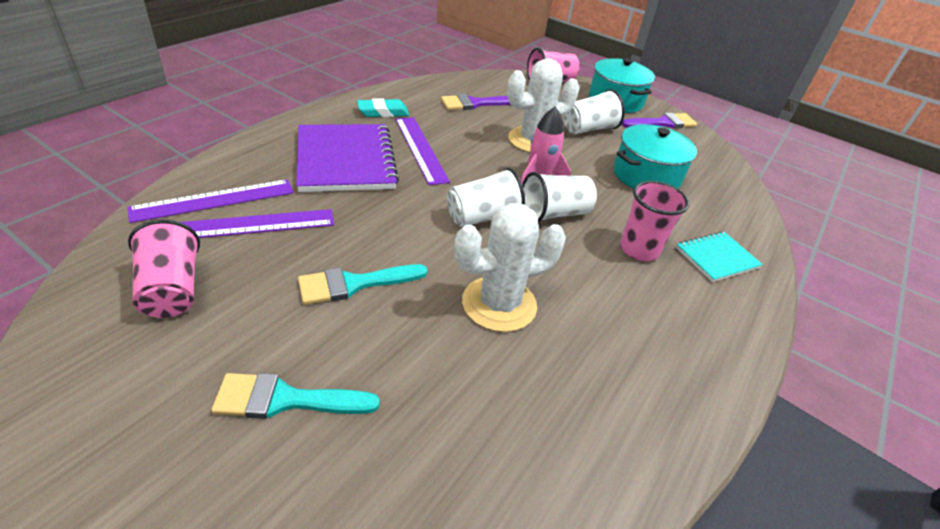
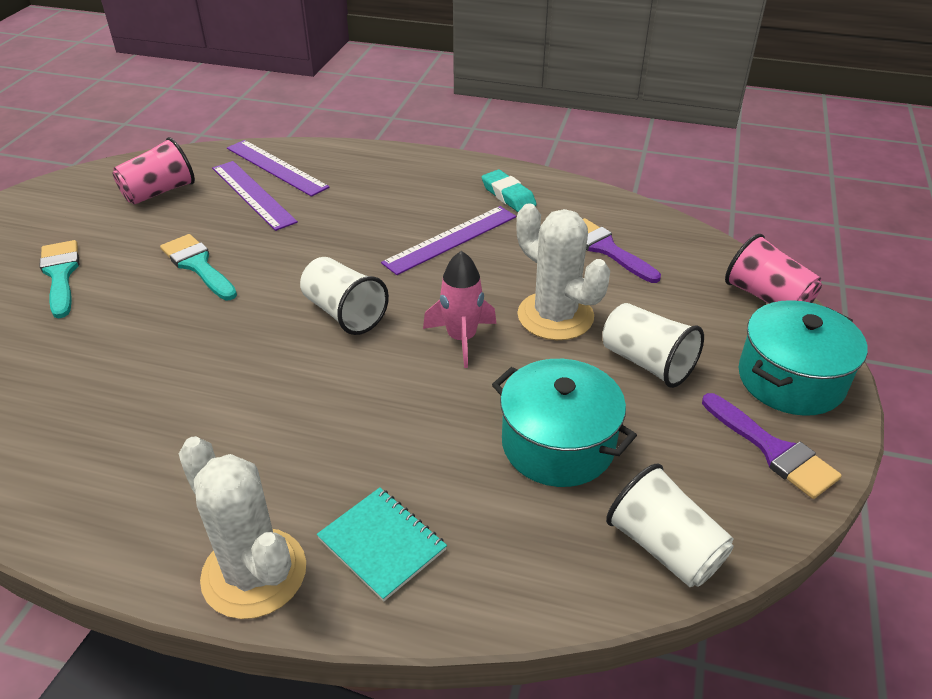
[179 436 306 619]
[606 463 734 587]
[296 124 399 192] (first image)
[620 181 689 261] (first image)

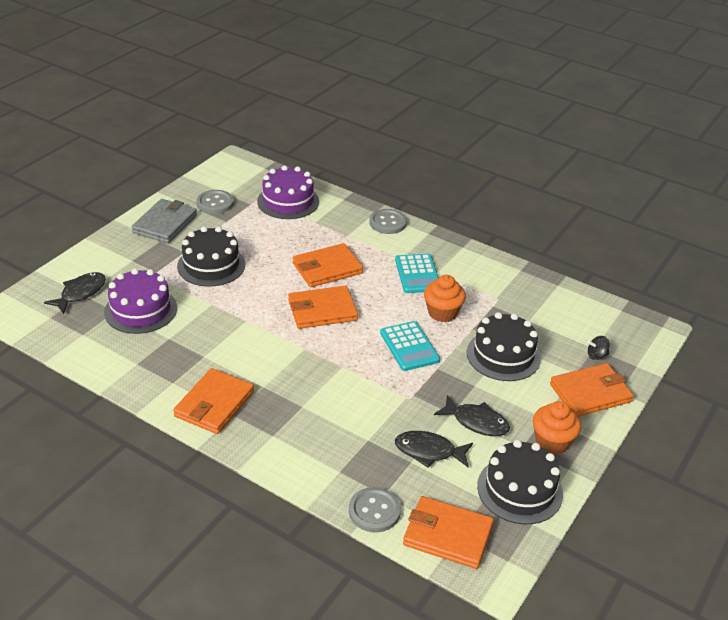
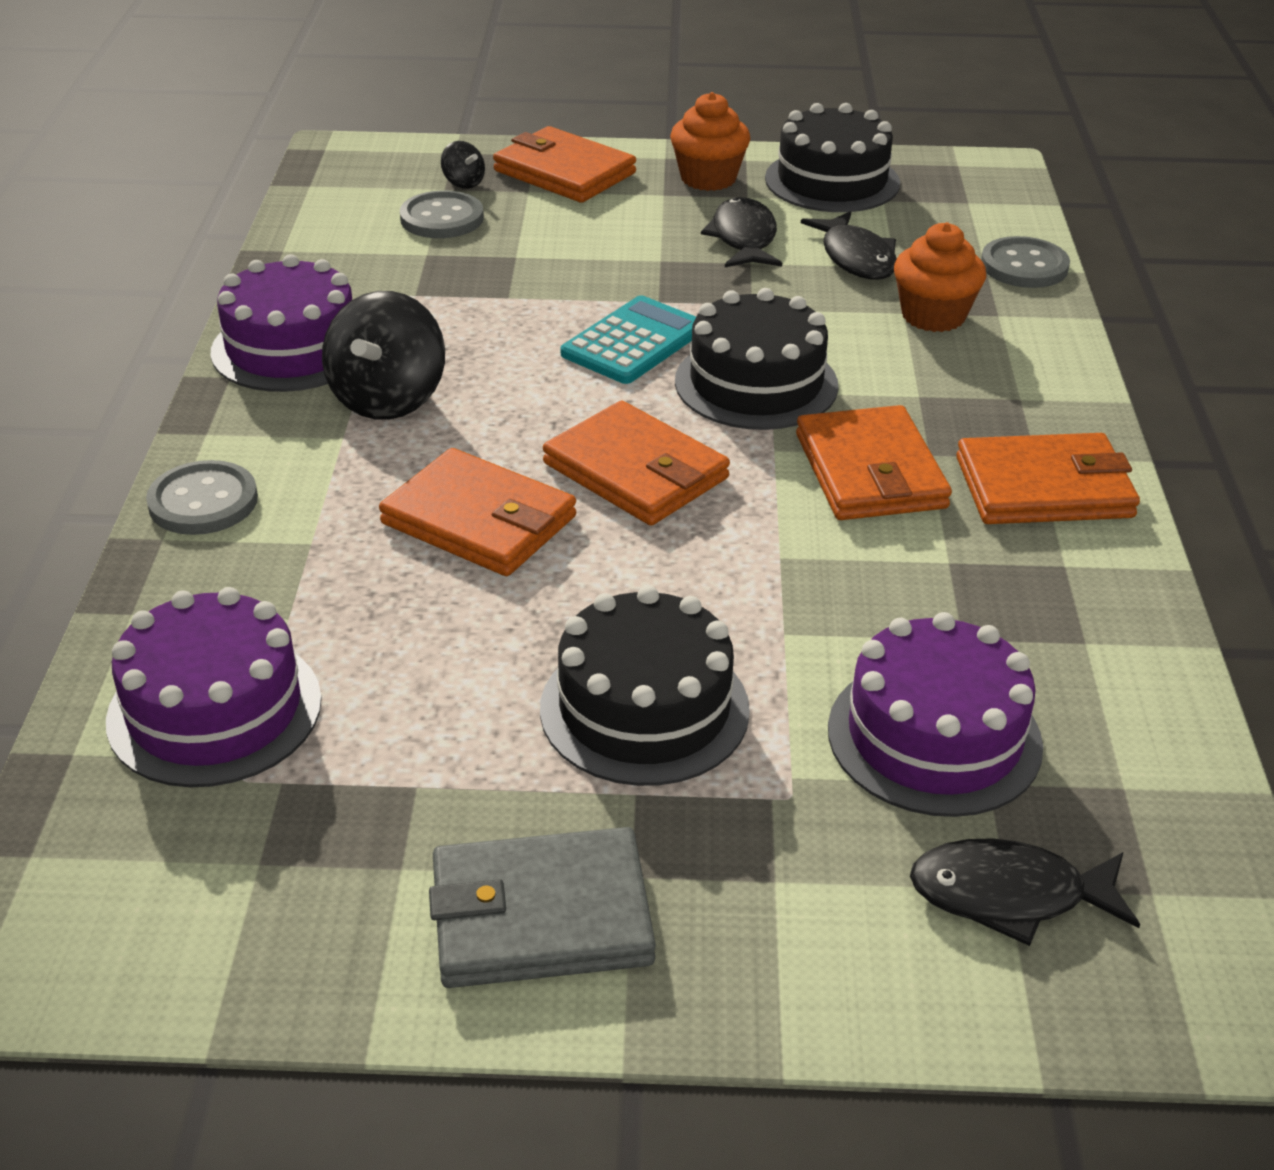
[211 254 352 392]
[322 291 445 420]
[400 190 484 238]
[675 288 838 430]
[796 405 952 520]
[894 222 986 332]

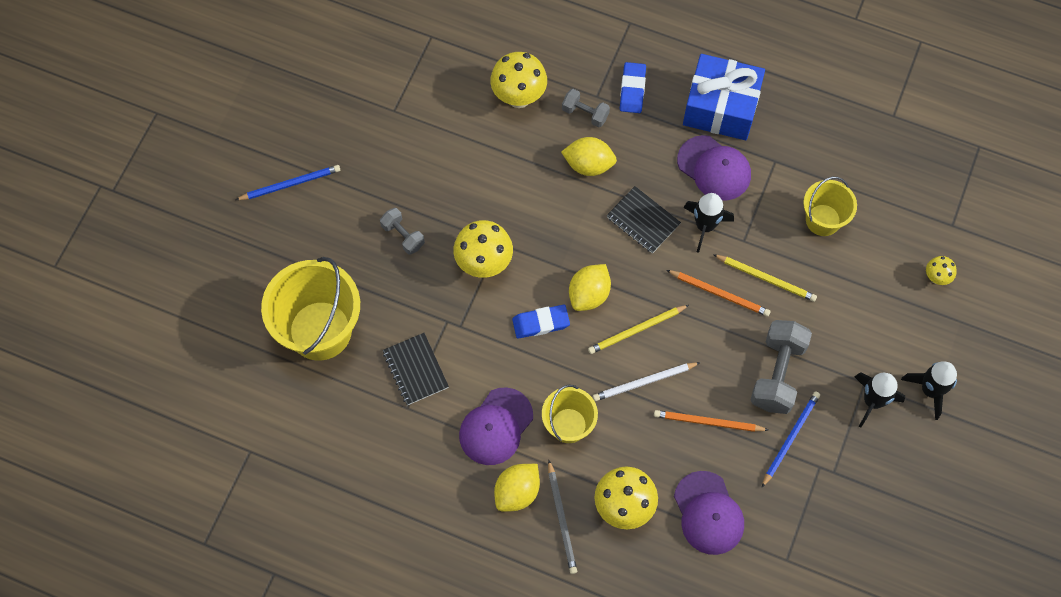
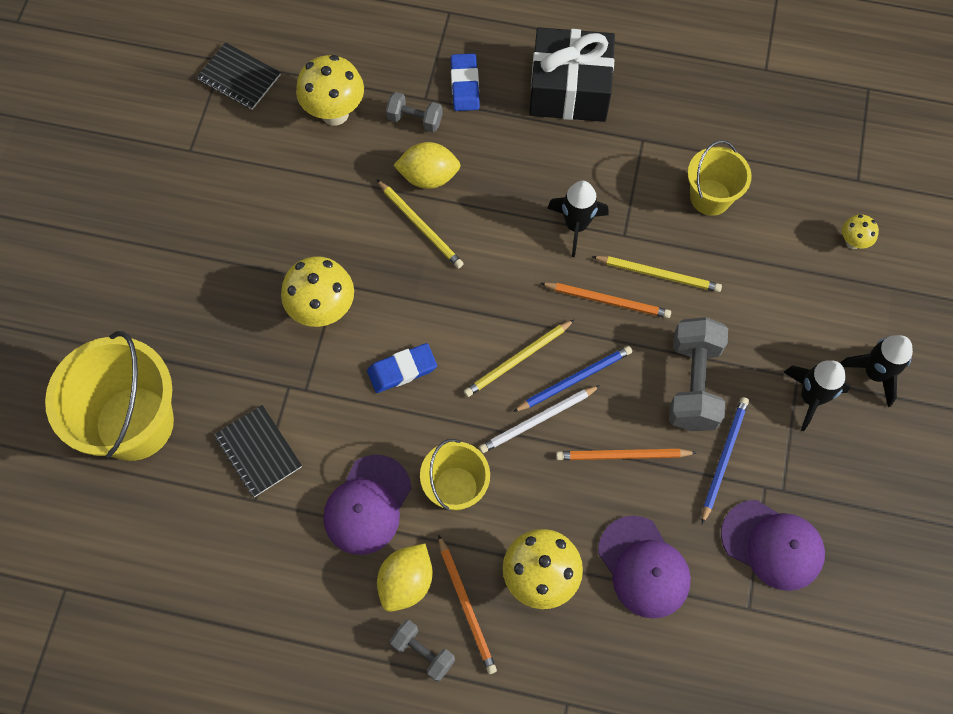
[197 42 281 110]
[377 180 464 268]
[390 620 455 682]
[438 535 497 674]
[513 346 632 412]
[529 27 615 122]
[721 500 825 591]
[569 264 611 311] (first image)

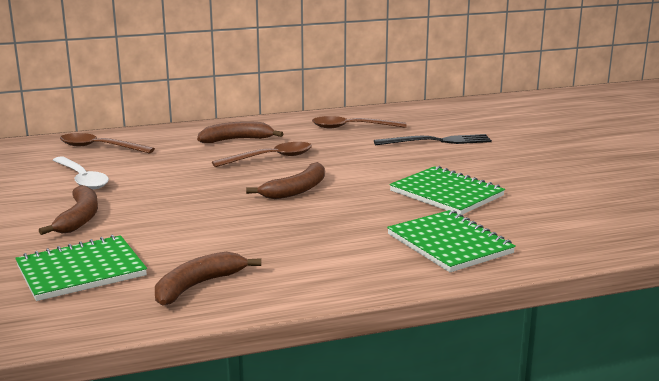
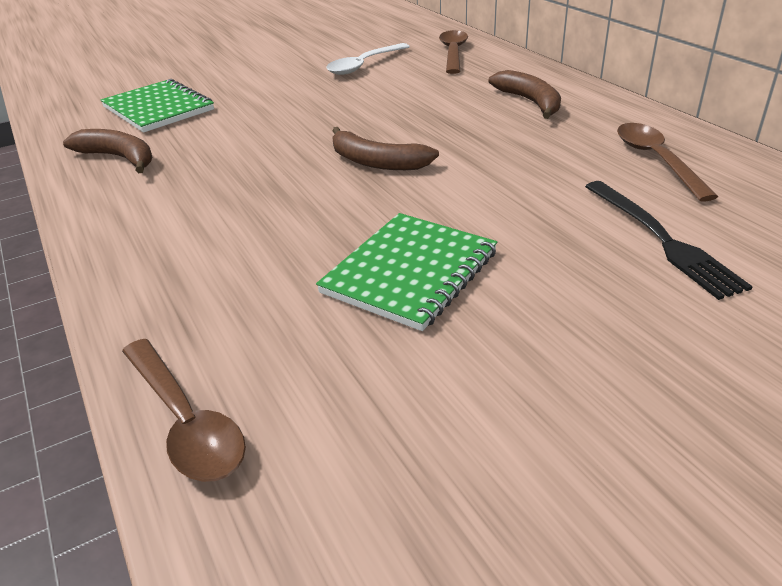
[122 339 246 482]
[39 185 98 235] (first image)
[387 210 516 272] (first image)

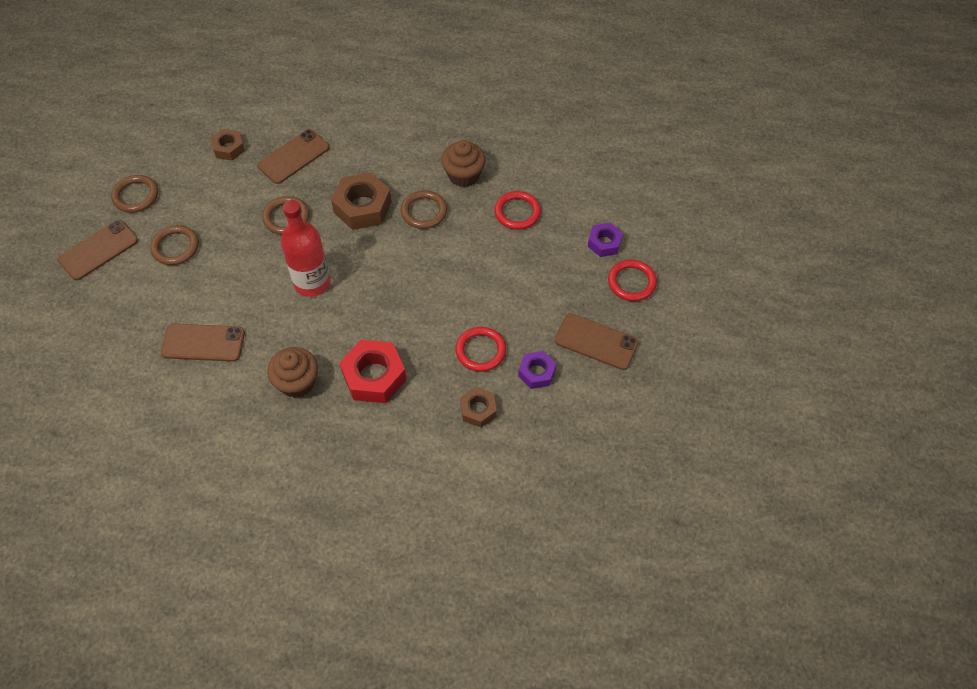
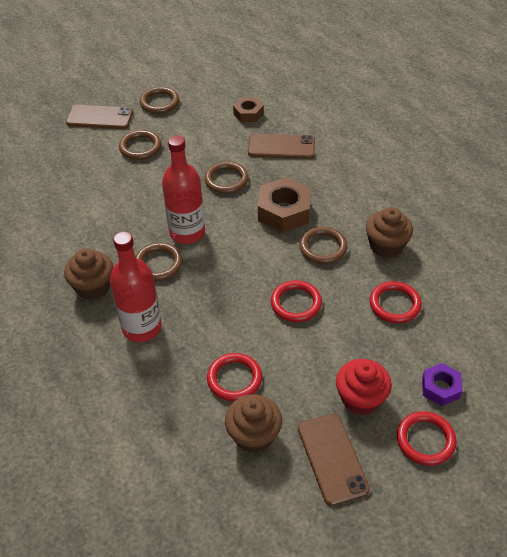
[110 231 162 342]
[135 243 183 281]
[225 395 282 453]
[271 280 322 322]
[336 359 392 416]
[161 324 245 362] (first image)
[460 387 497 427] (first image)

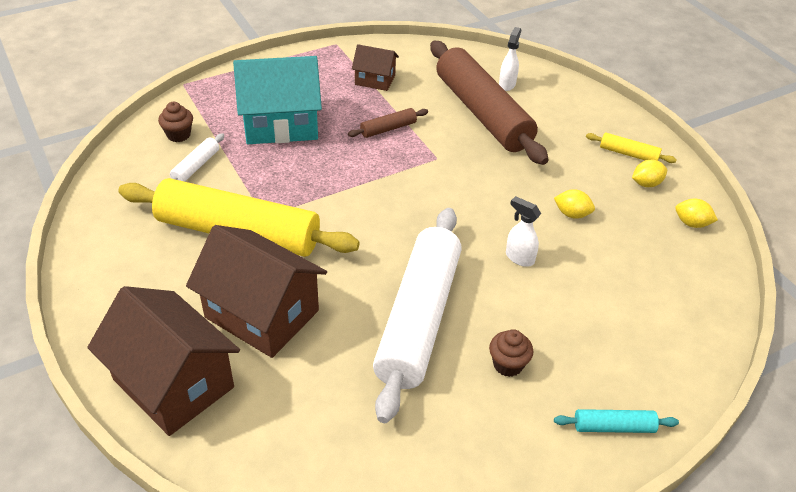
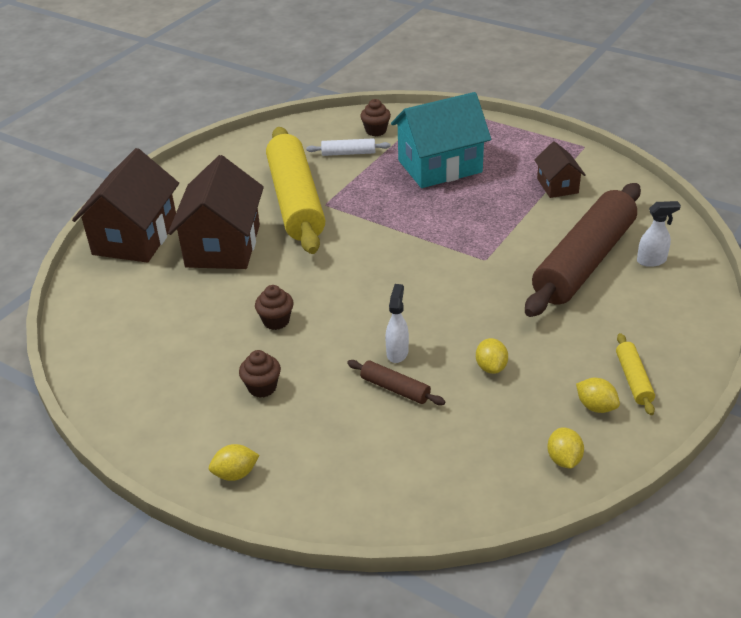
[209 444 259 481]
[255 285 294 330]
[347 360 445 405]
[391 92 491 188]

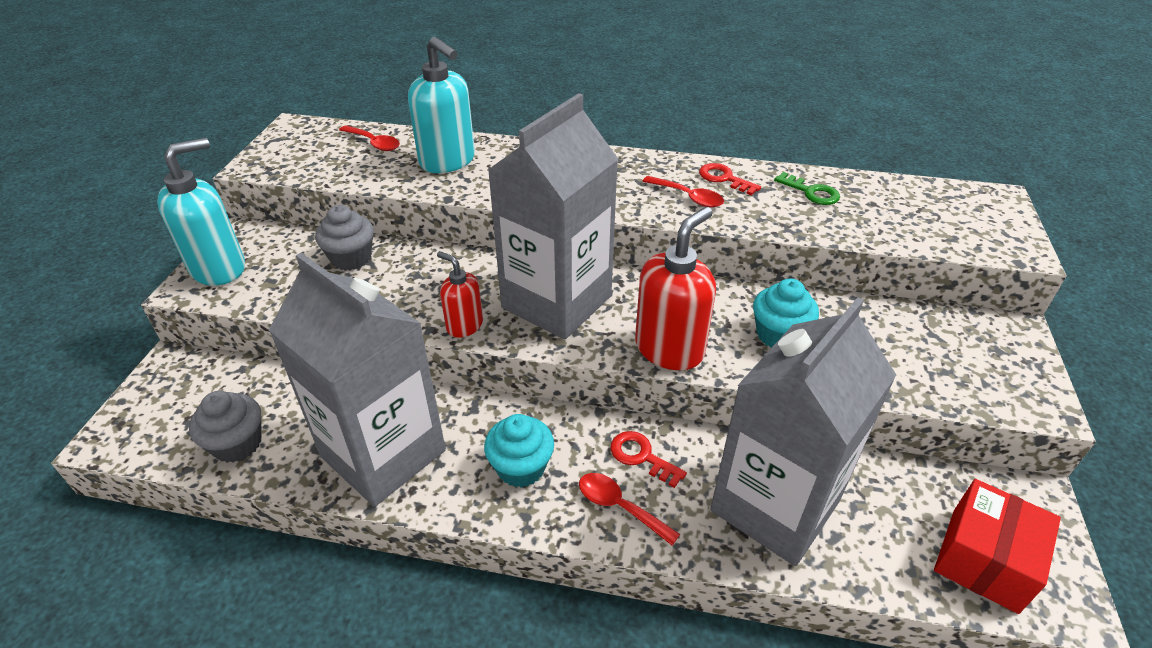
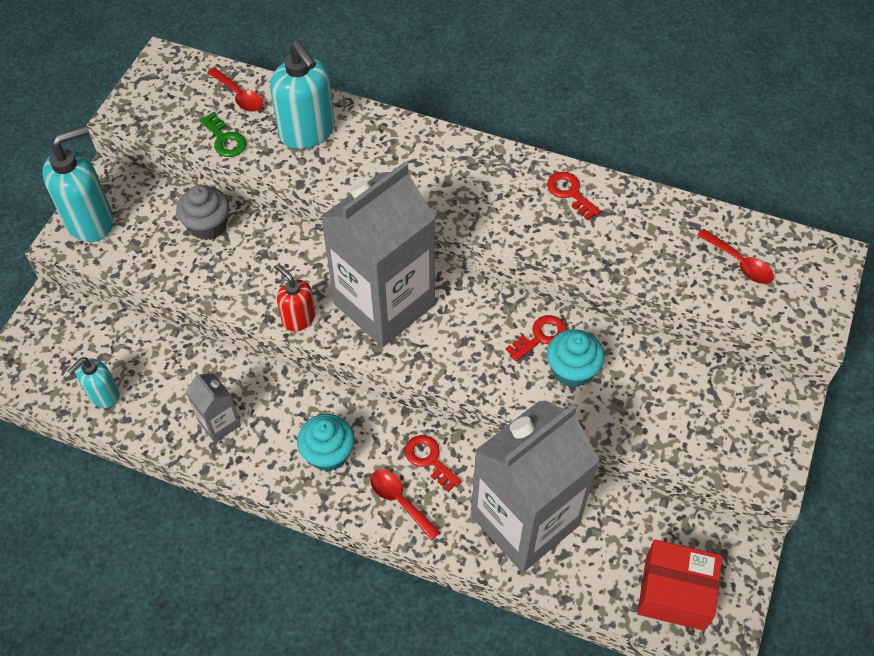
[68 357 120 408]
[186 372 241 443]
[200 113 246 157]
[506 315 567 361]
[637 540 722 631]
[697 229 774 284]
[635 207 716 370] (first image)

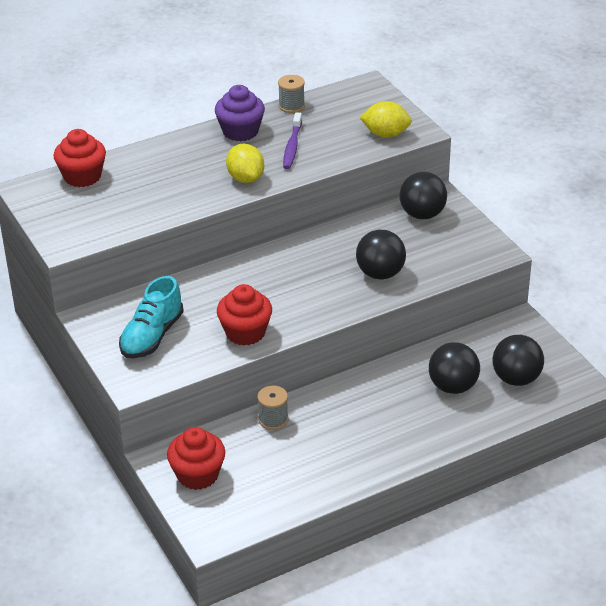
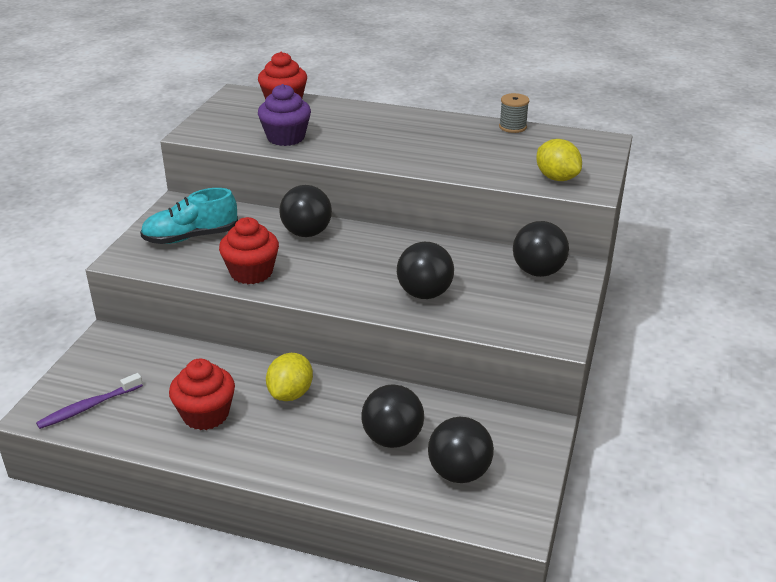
[36 373 143 429]
[169 358 235 430]
[258 84 311 146]
[266 353 313 401]
[279 185 332 237]
[257 386 288 430] (first image)

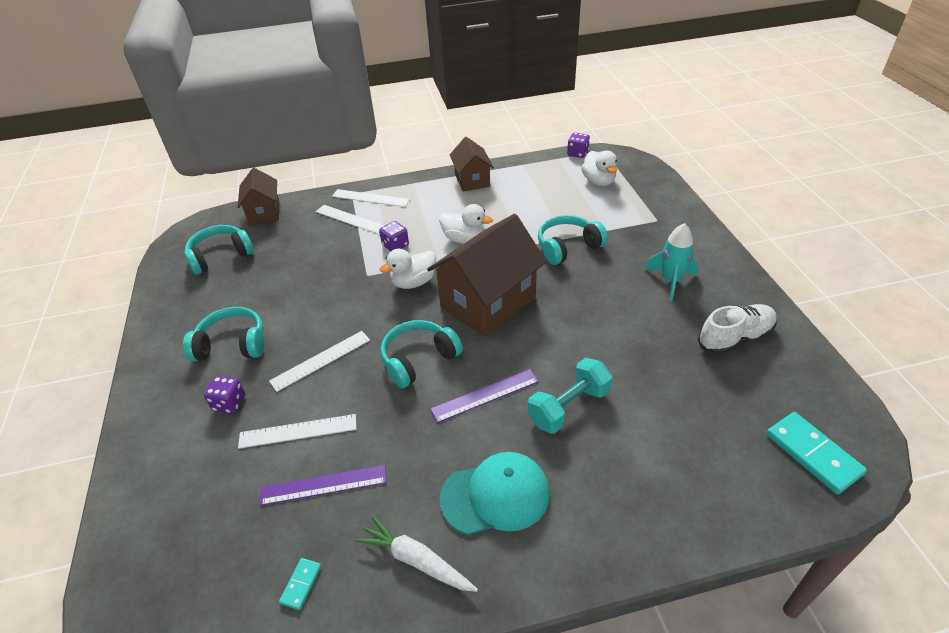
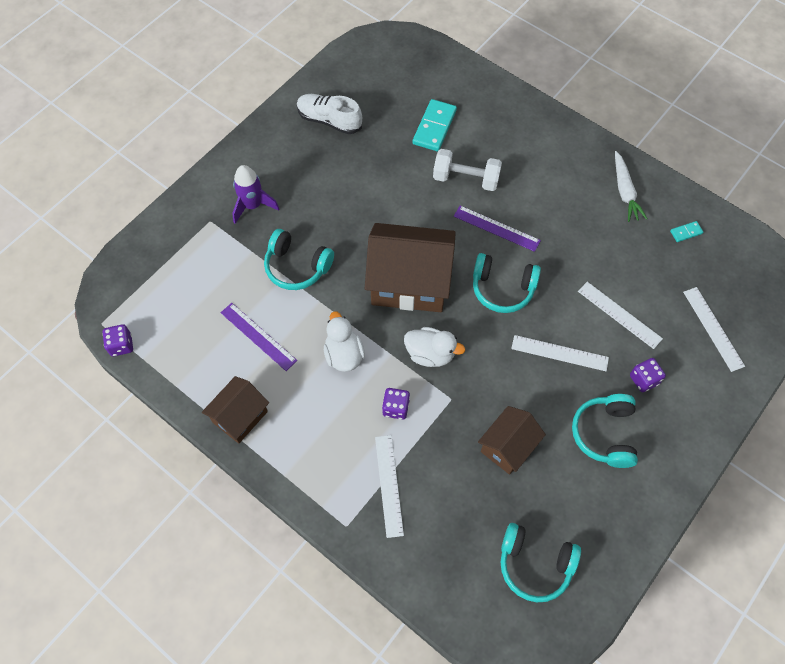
[221 303 297 371]
[232 165 279 224]
[413 99 457 151]
[433 149 502 191]
[478 406 546 475]
[572 394 638 468]
[683 287 745 372]
[439 452 550 535] (first image)
[581 151 617 186] (first image)
[645 223 699 301] (first image)

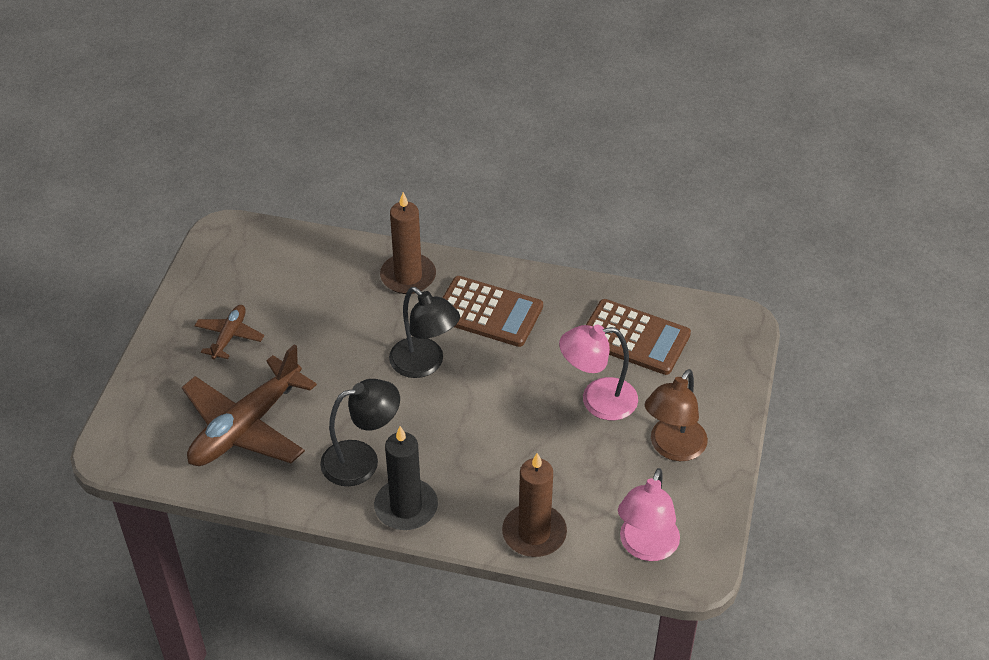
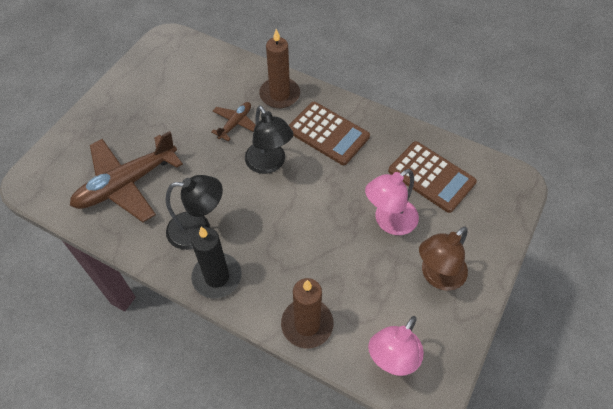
[211 102 256 141]
[365 169 419 235]

